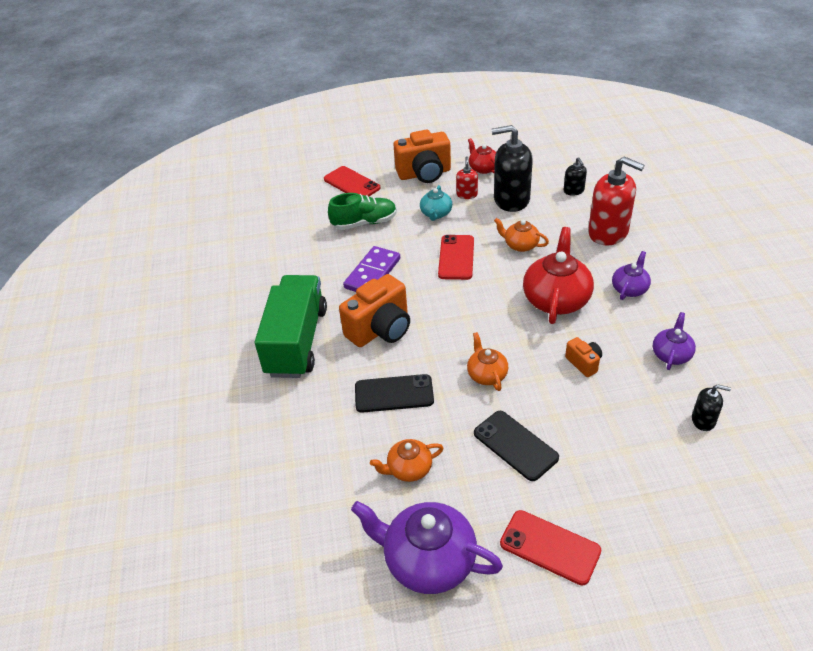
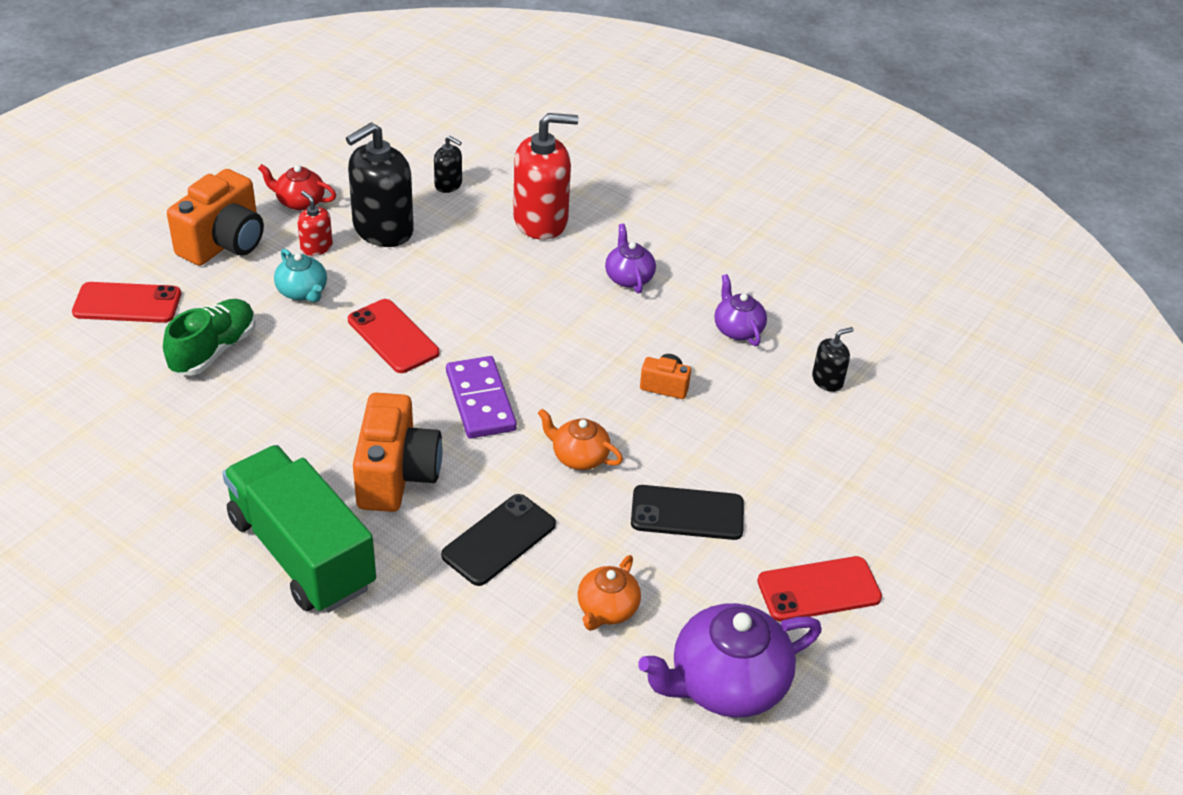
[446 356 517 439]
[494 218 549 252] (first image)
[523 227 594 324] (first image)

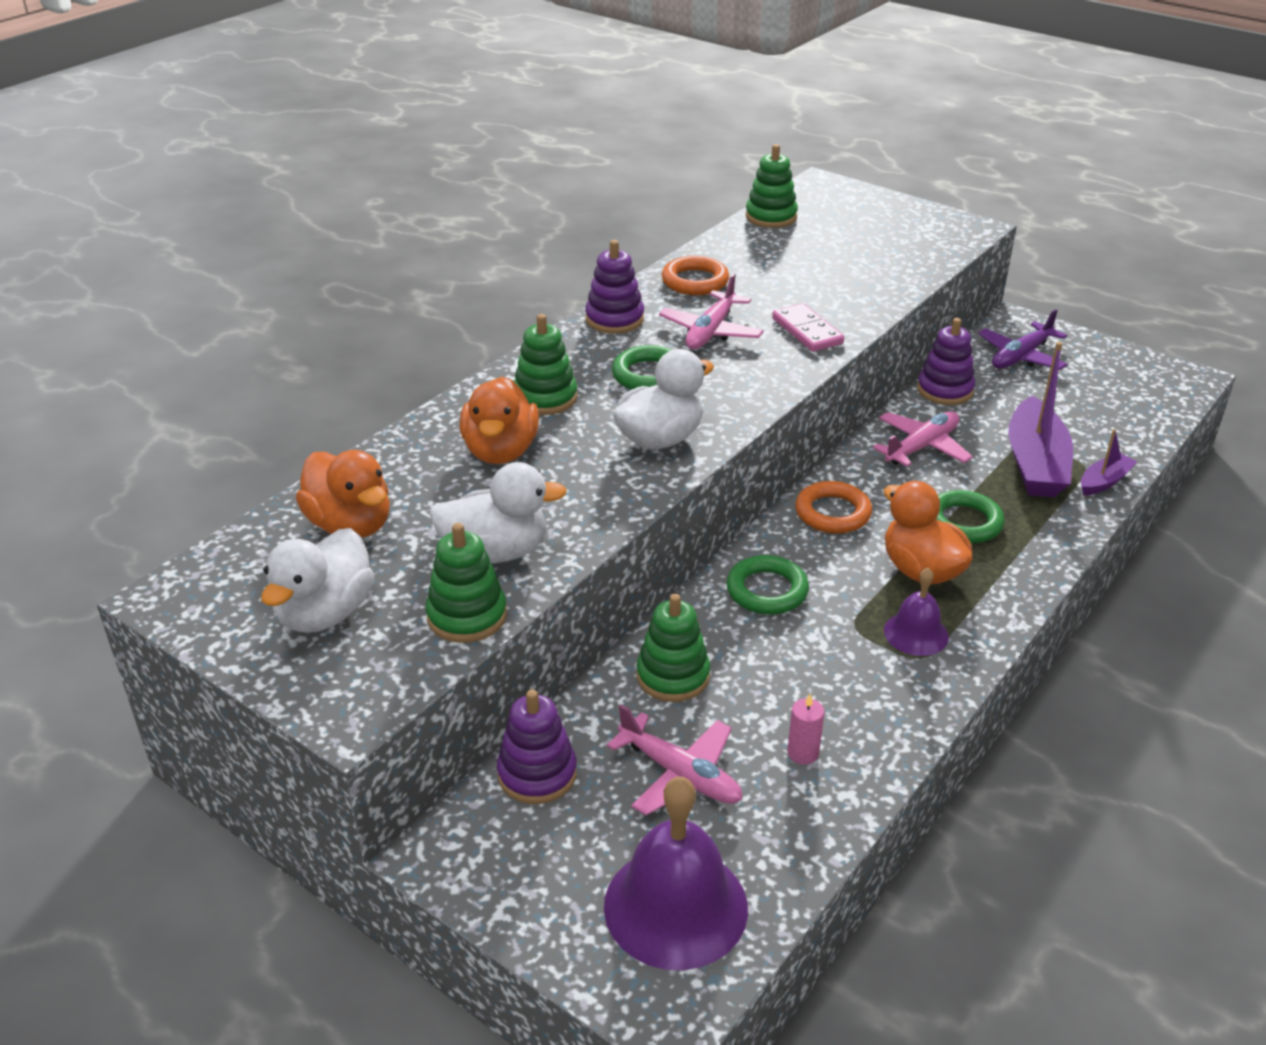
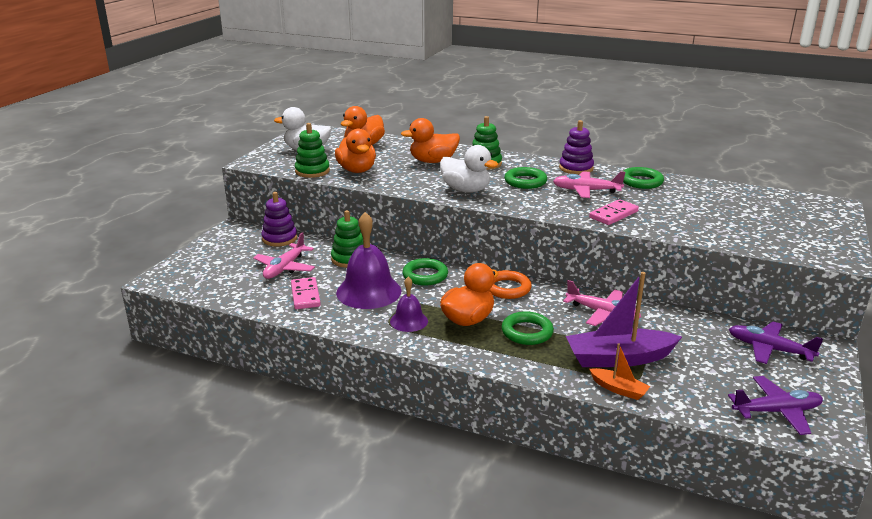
[291 277 321 309]
[335 128 376 173]
[336 212 401 309]
[589 343 650 400]
[622 167 664 189]
[728 376 823 435]
[745 144 798 228] (first image)
[917 318 975 405] (first image)

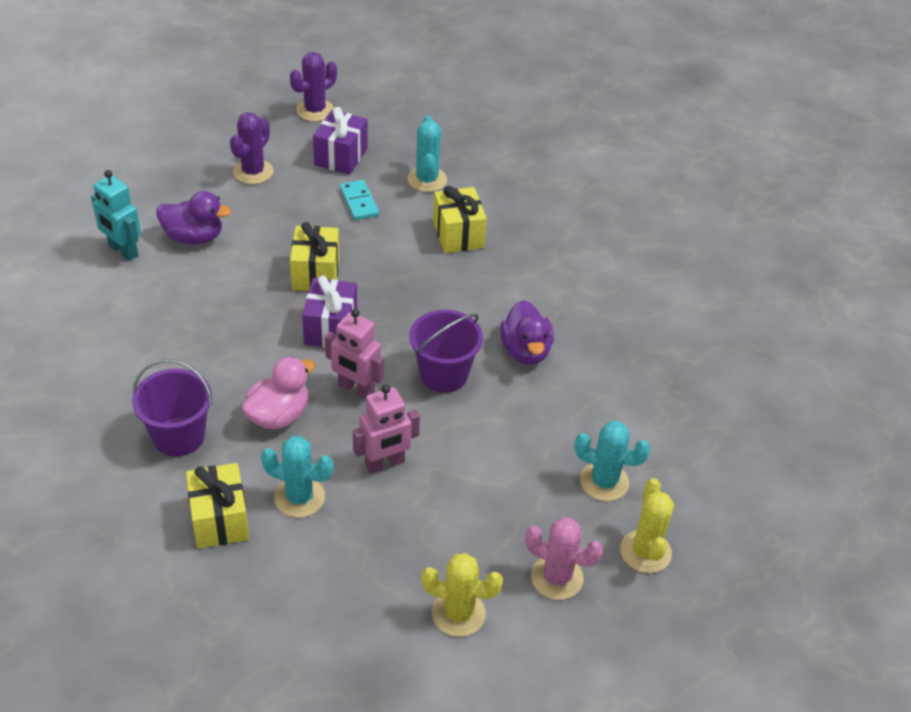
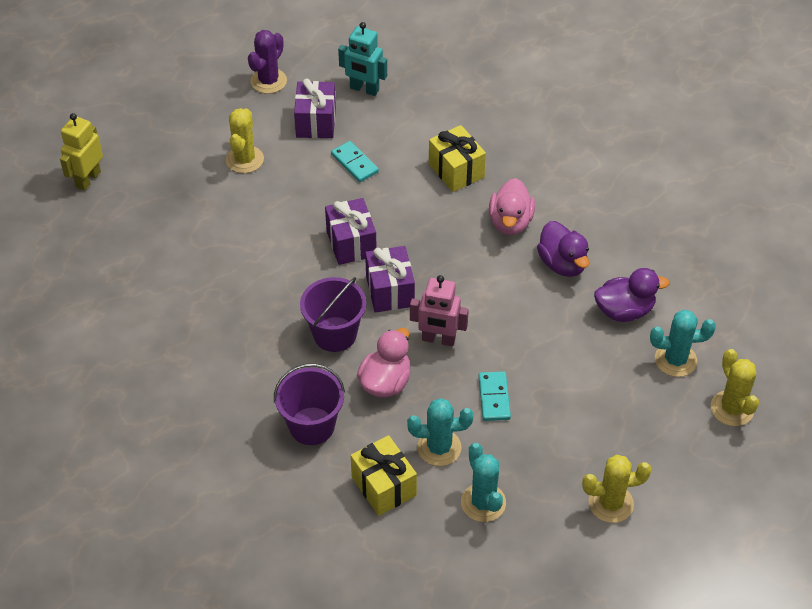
[60 113 103 191]
[226 108 264 173]
[300 277 366 352]
[325 198 377 265]
[338 22 387 96]
[461 443 506 522]
[478 372 511 421]
[489 178 535 235]
[594 268 670 322]
[525 517 603 600] (first image)

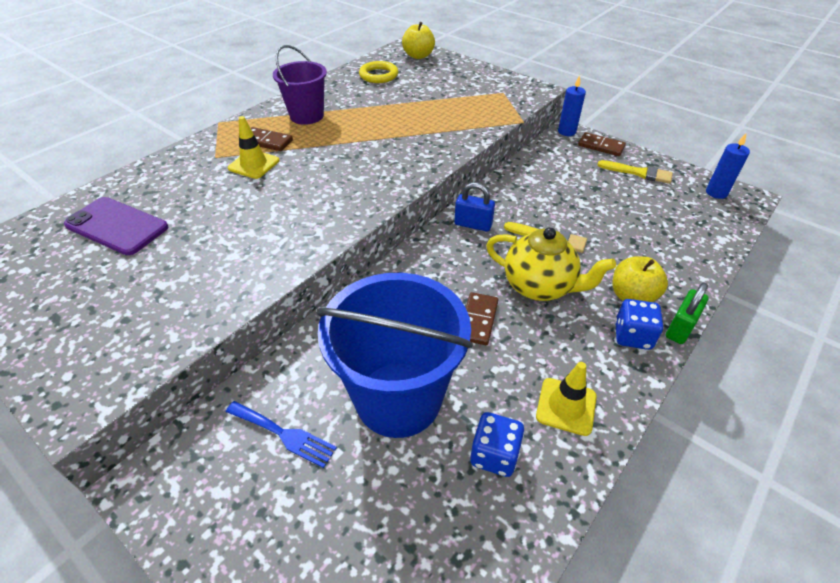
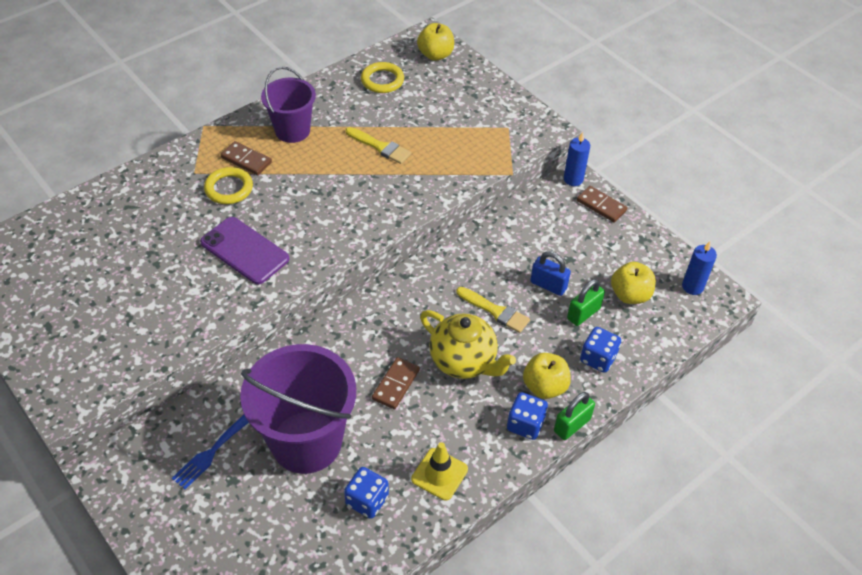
[172 415 249 489]
[200 217 289 284]
[204 167 253 204]
[240 344 356 474]
[346 127 411 164]
[530 251 571 296]
[567 279 605 326]
[580 327 621 373]
[611 262 656 304]

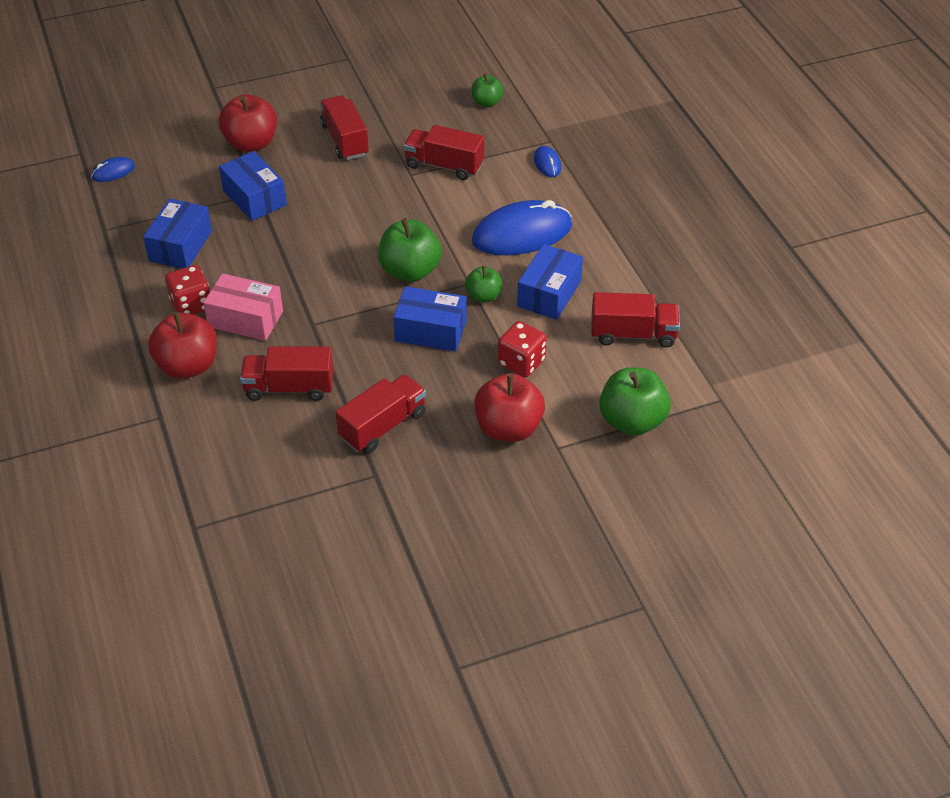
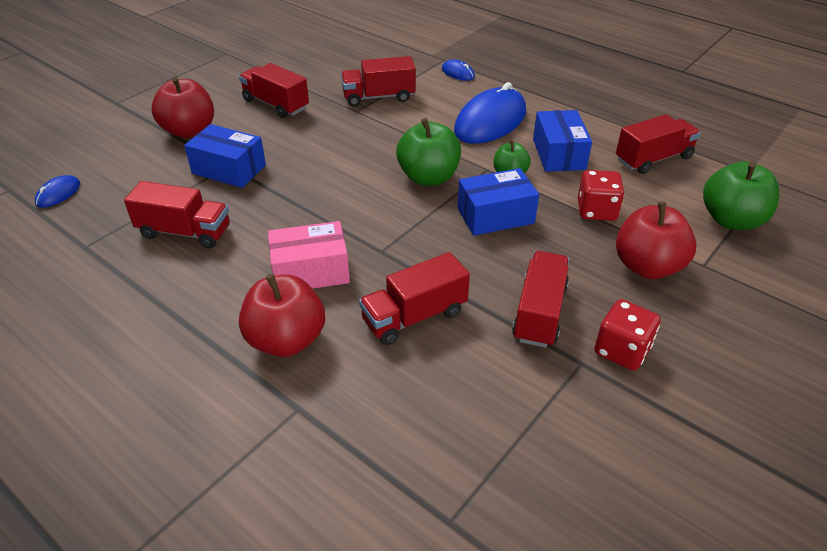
[124 181 230 249]
[595 299 661 371]
[471 74 504 107] (first image)

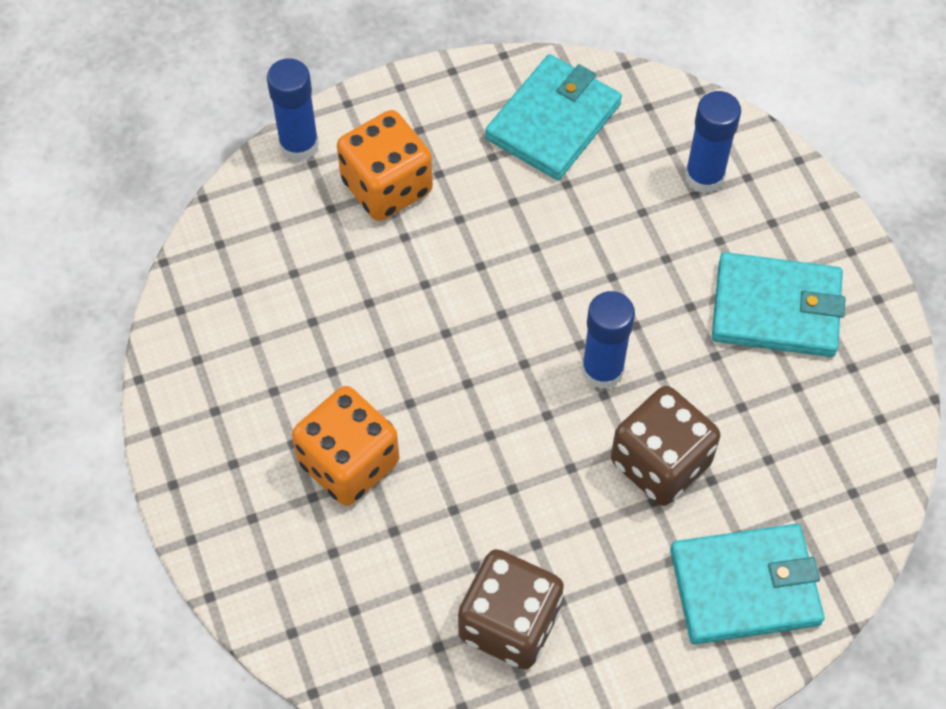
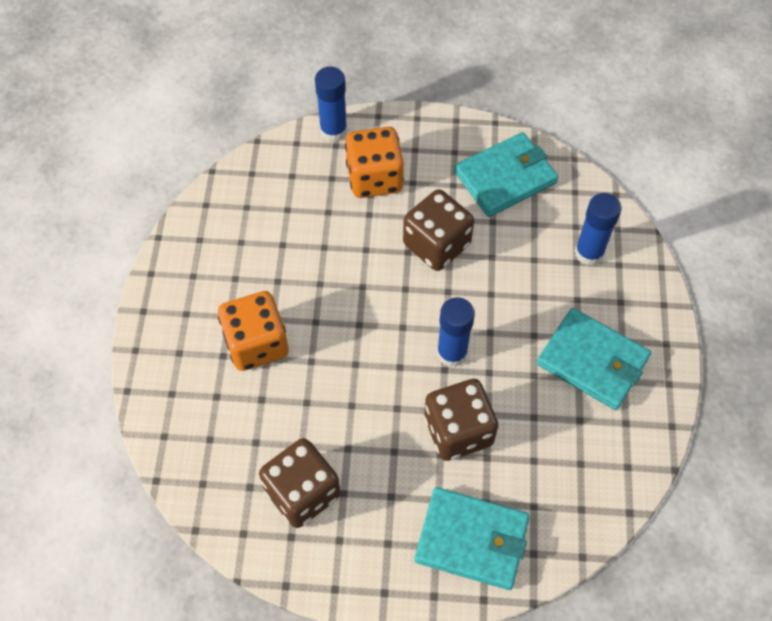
[403 189 474 271]

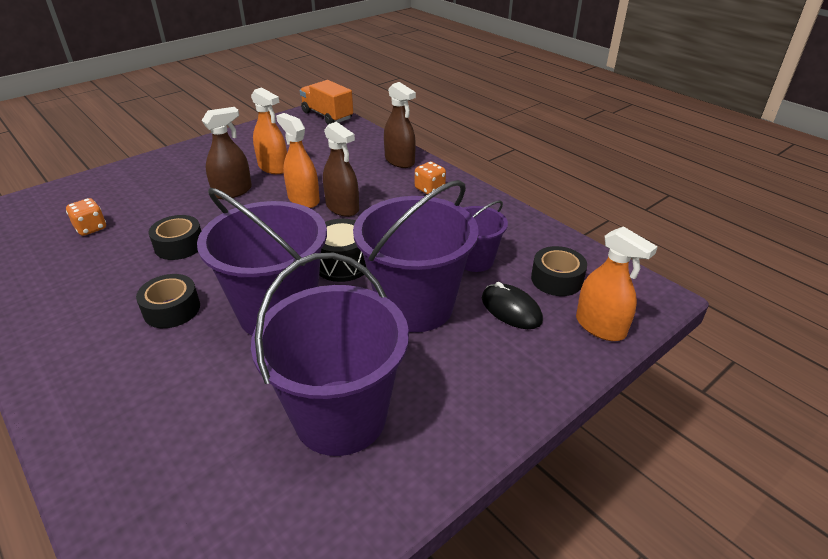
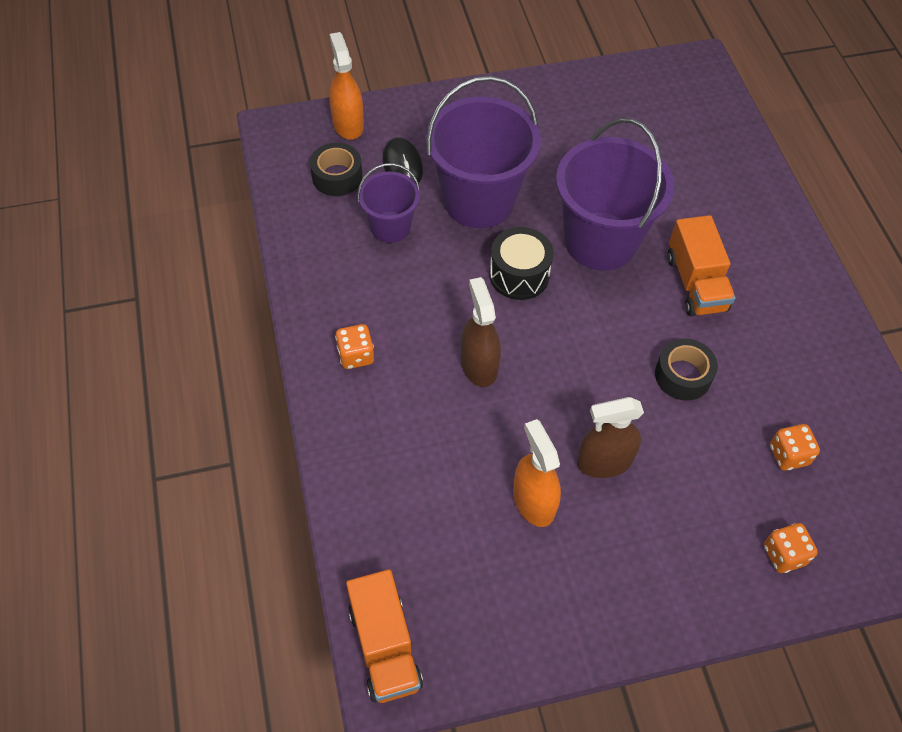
[667 215 736 316]
[764 523 818 573]
[251 253 409 456] (first image)
[276 113 320 208] (first image)
[384 82 416 168] (first image)

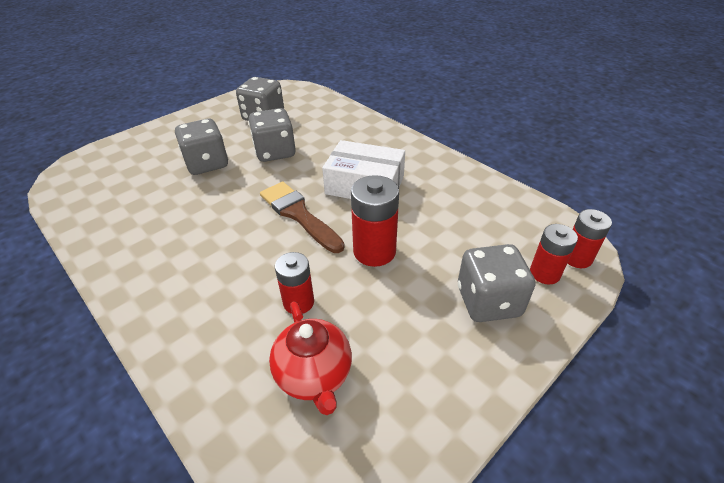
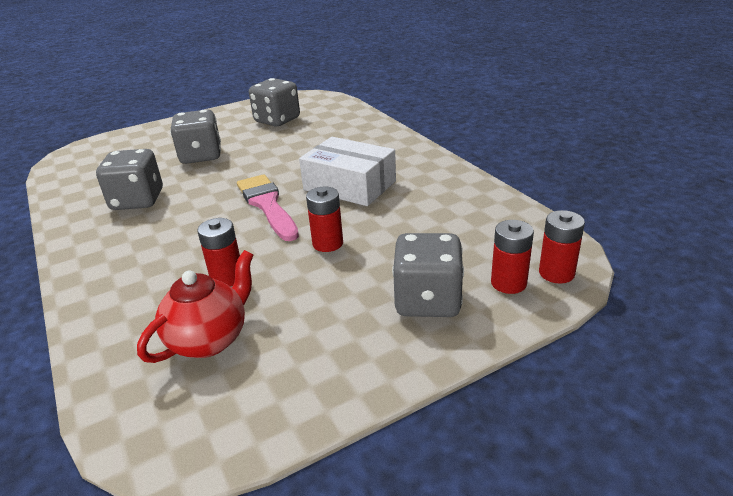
[96 149 163 210]
[137 250 253 363]
[237 174 299 241]
[306 187 343 252]

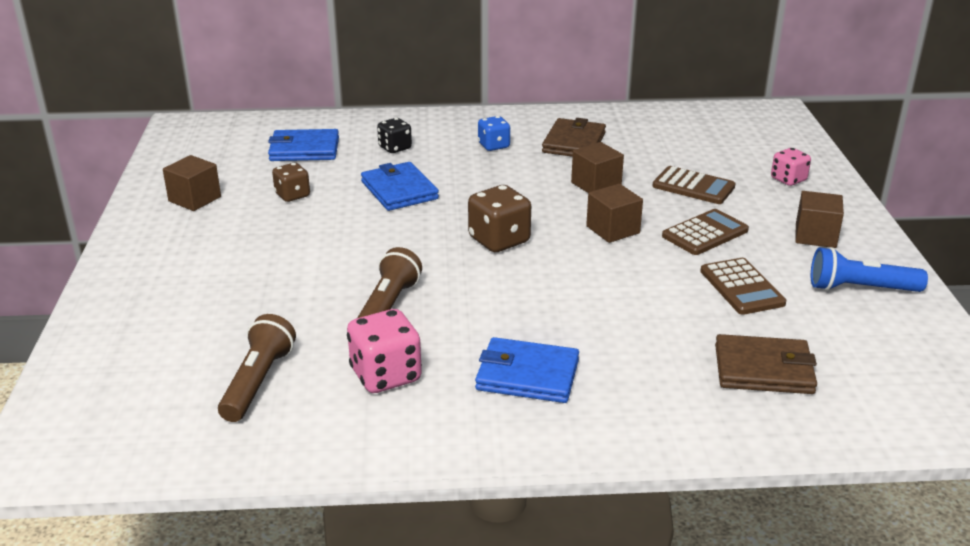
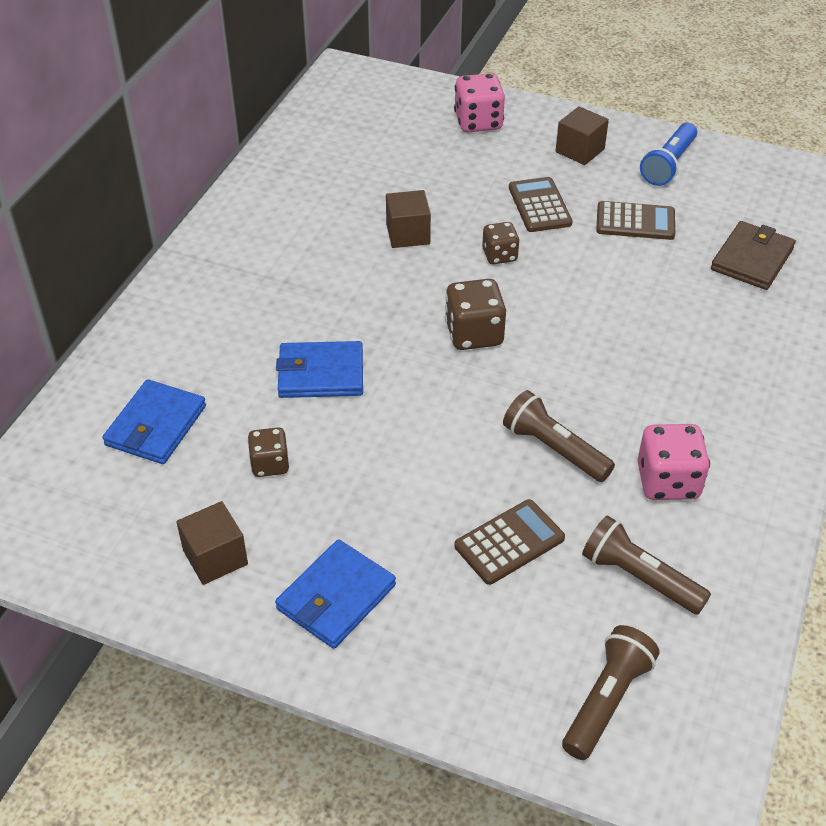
[275 539 396 649]
[454 73 505 132]
[455 499 565 585]
[482 222 520 264]
[562 625 660 760]
[377 118 412 153] (first image)
[478 116 510 151] (first image)
[542 118 606 157] (first image)

